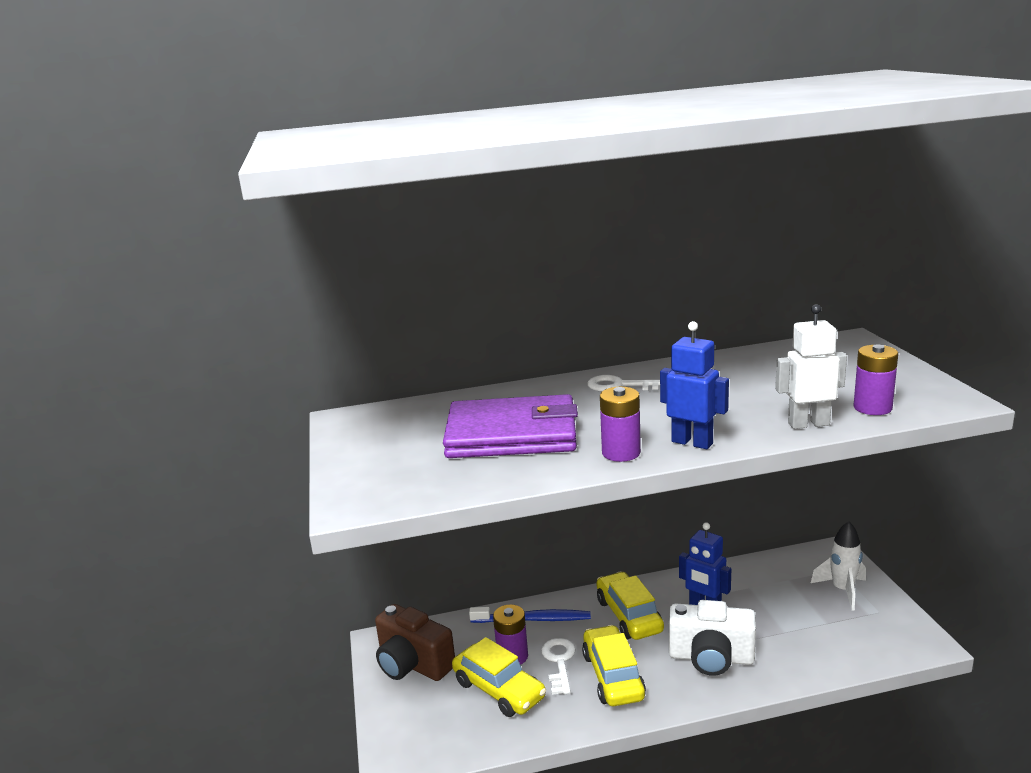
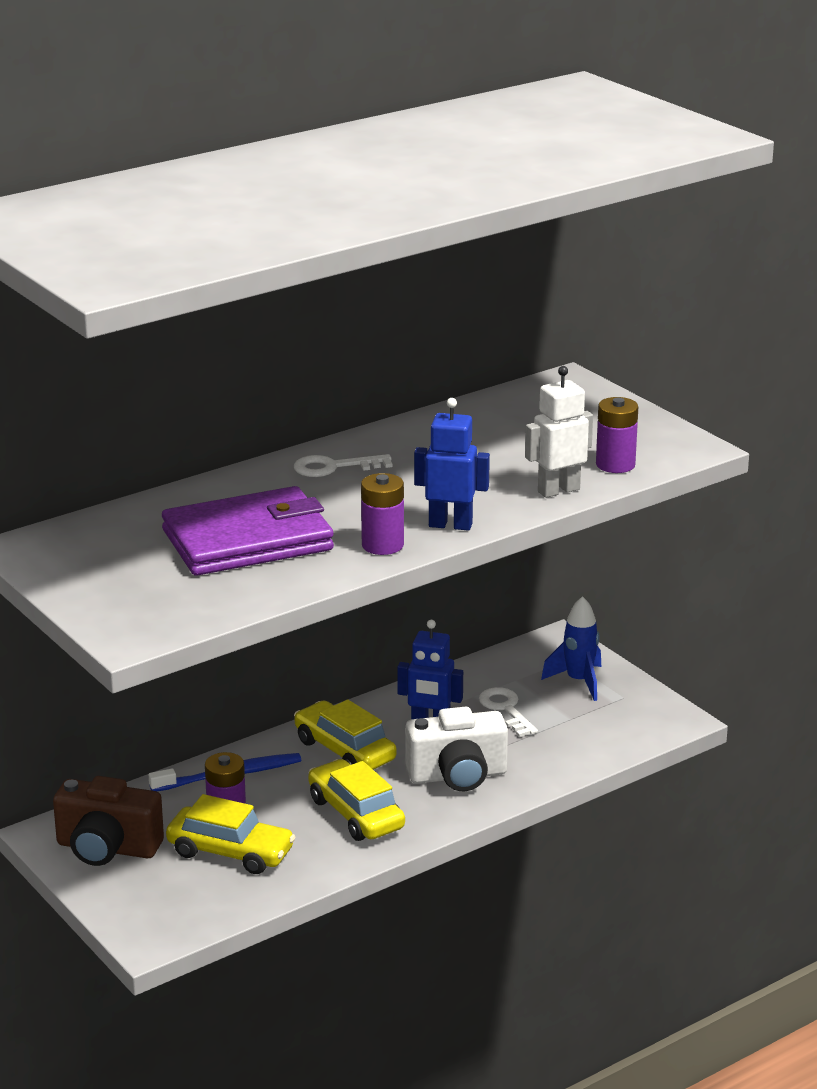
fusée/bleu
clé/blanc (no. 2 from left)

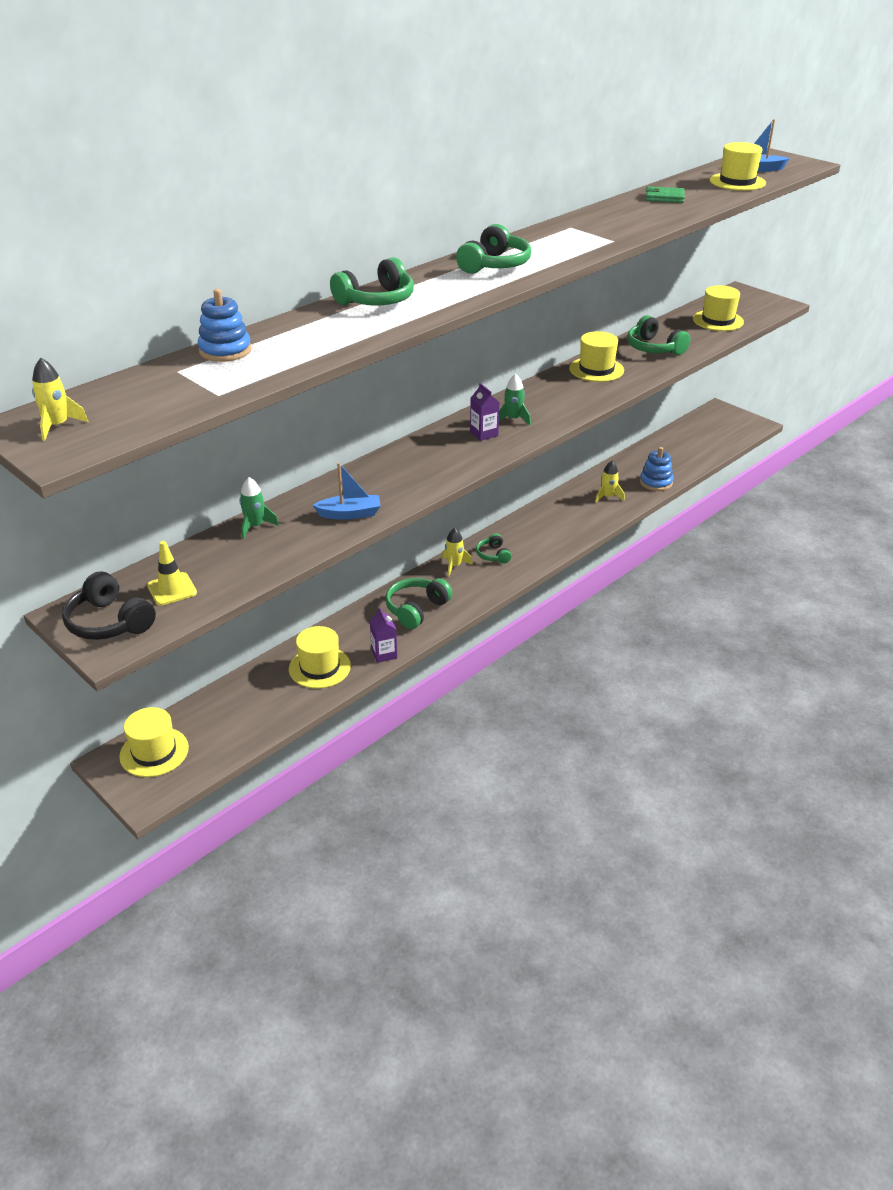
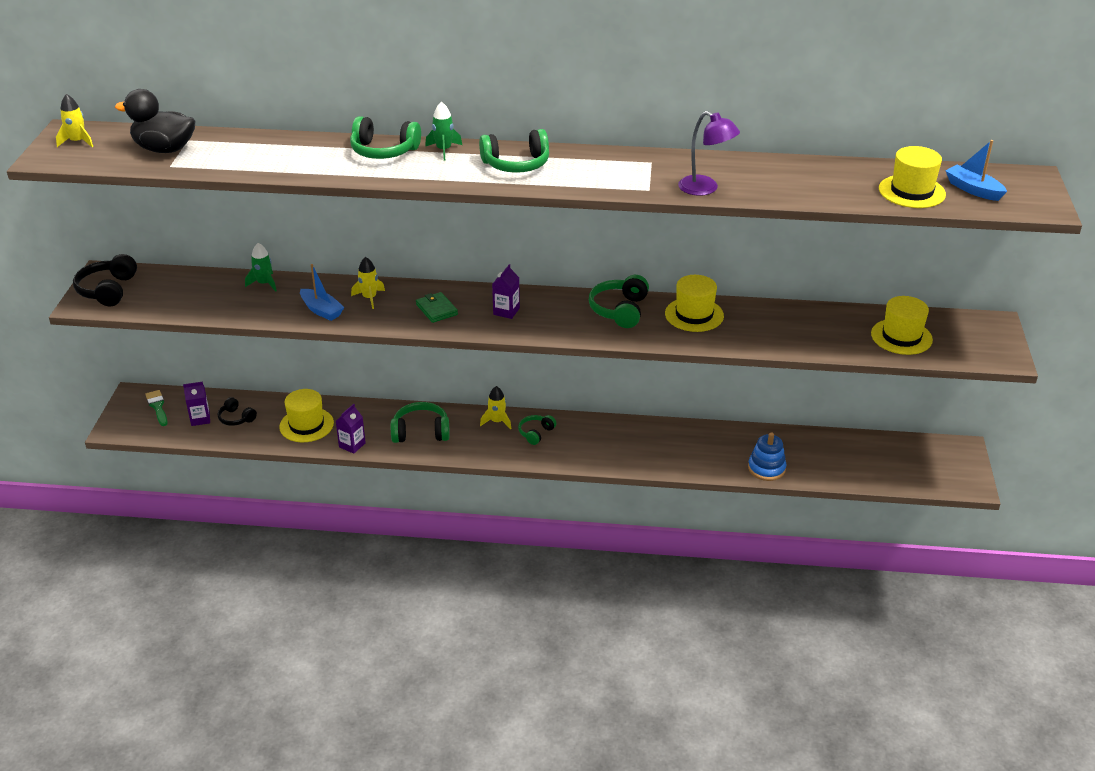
portefeuille/vert
jouet à empiler/bleu (no. 1 from left in the first image)
casque audio/vert (no. 5 from left)
fusée/vert (no. 2 from left)
fusée/jaune (no. 2 from left)
cône de chantier/jaune
pinceau/vert
canard/noir
lampe/violet
brique de lait/violet (no. 1 from left)
casque audio/noir (no. 2 from left)

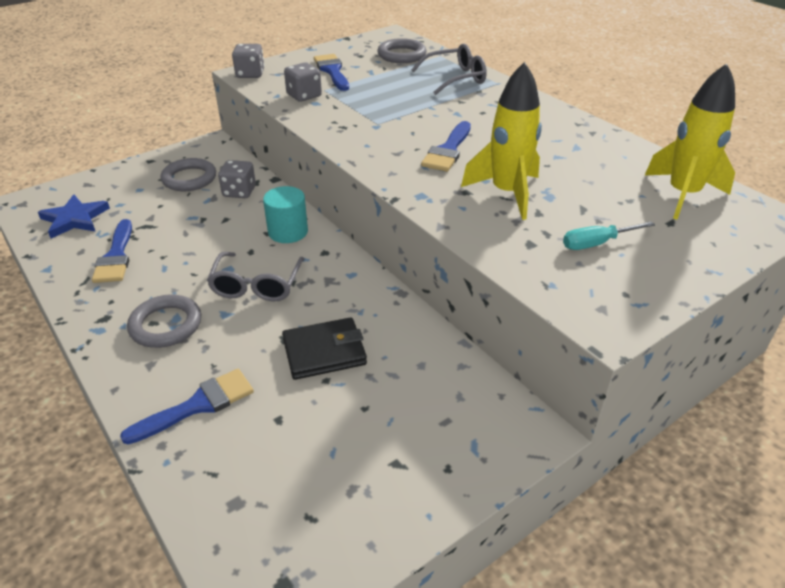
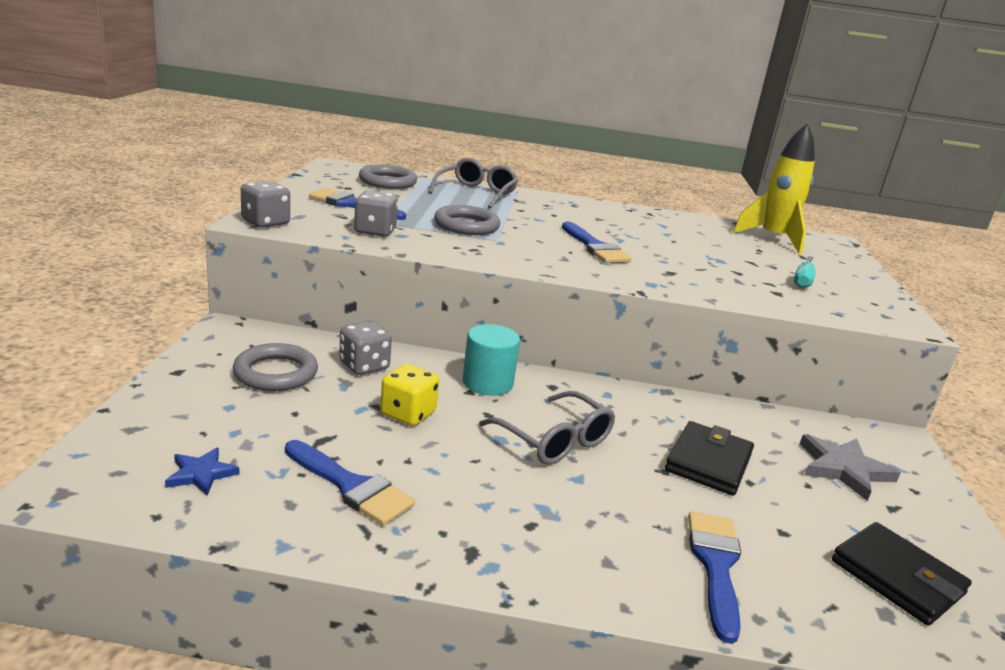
fusée/jaune (no. 1 from left in the first image)
étoile/bleu
anneau/gris (no. 3 from left)
dé/jaune
étoile/gris
portefeuille/noir (no. 2 from left)

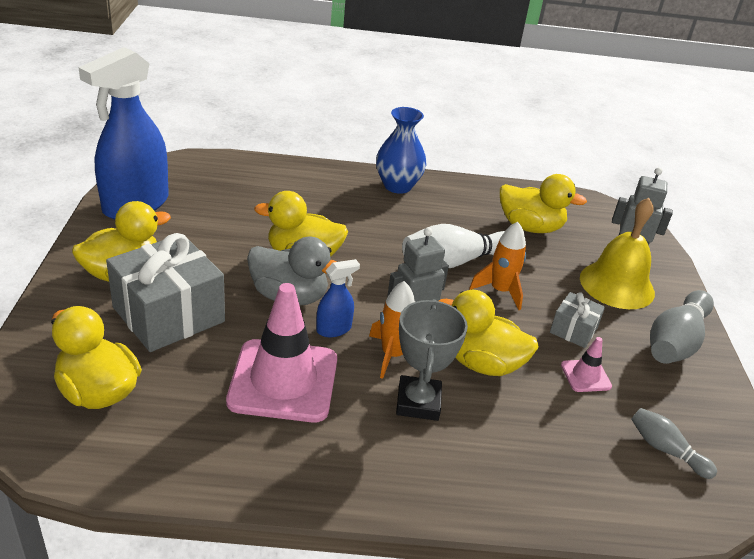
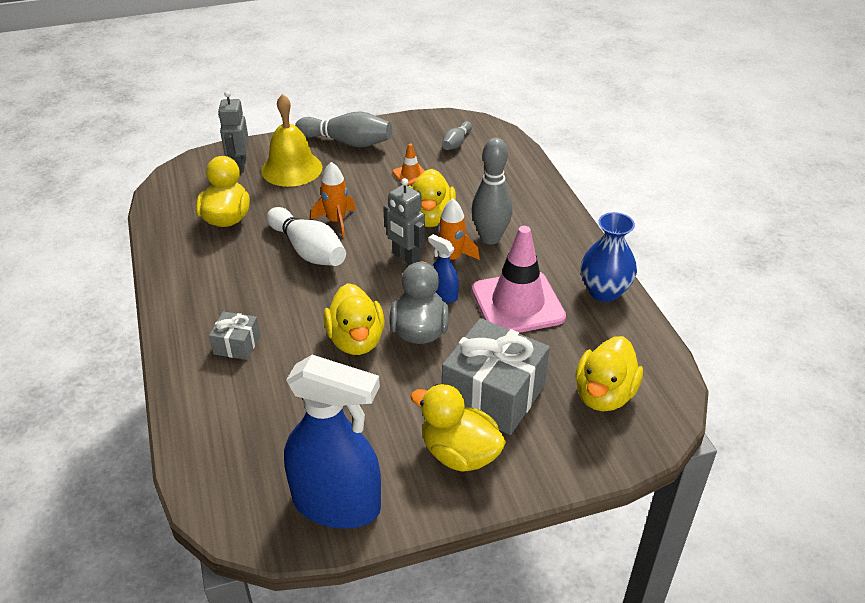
vase/bleu
cadeau/gris (no. 1 from left)
quille/gris (no. 3 from left)
cône de chantier/orange

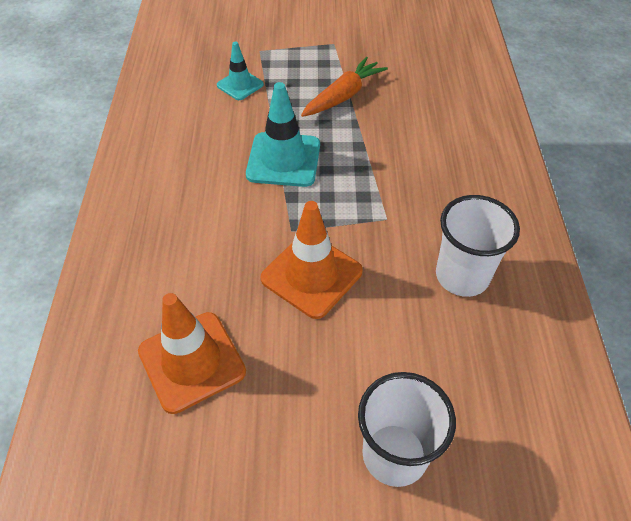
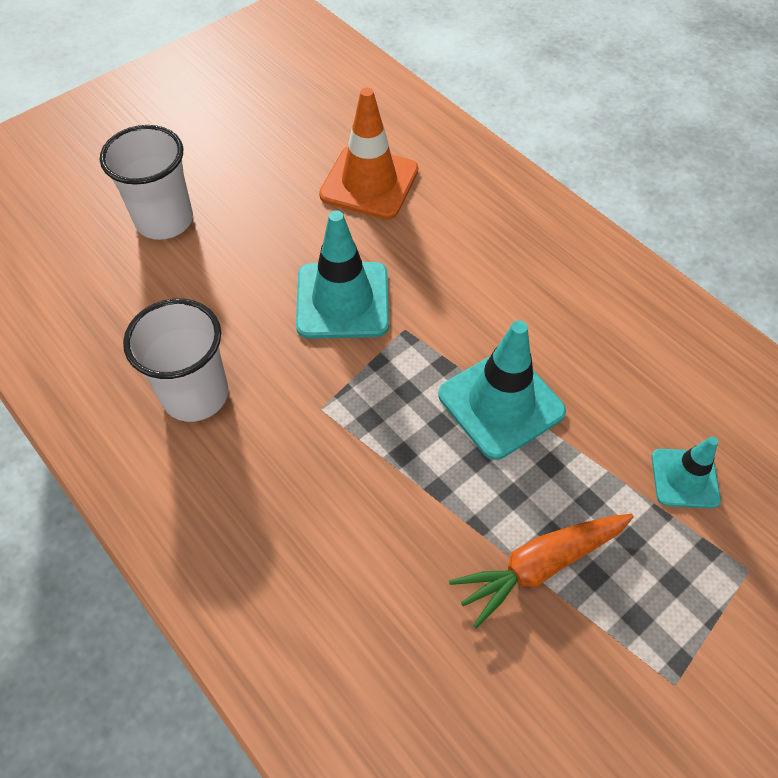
carotte/orange
cône de chantier/turquoise (no. 1 from left)

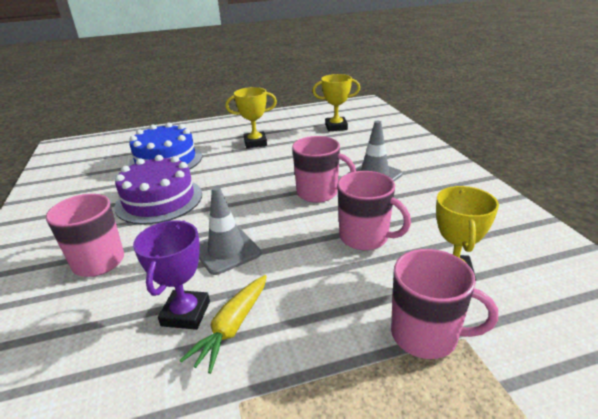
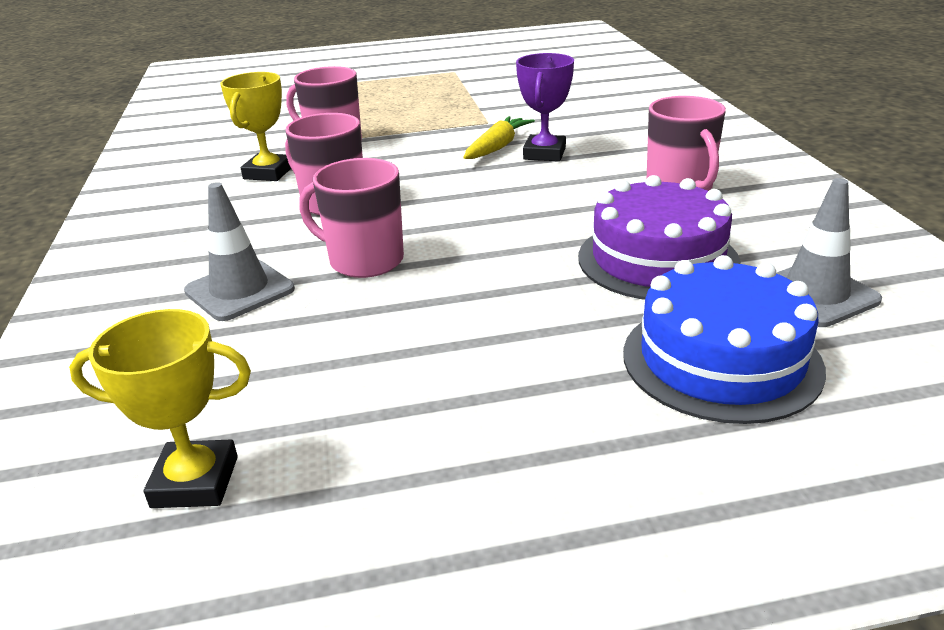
trophée/jaune (no. 1 from left in the first image)
cône de chantier/gris (no. 2 from left)

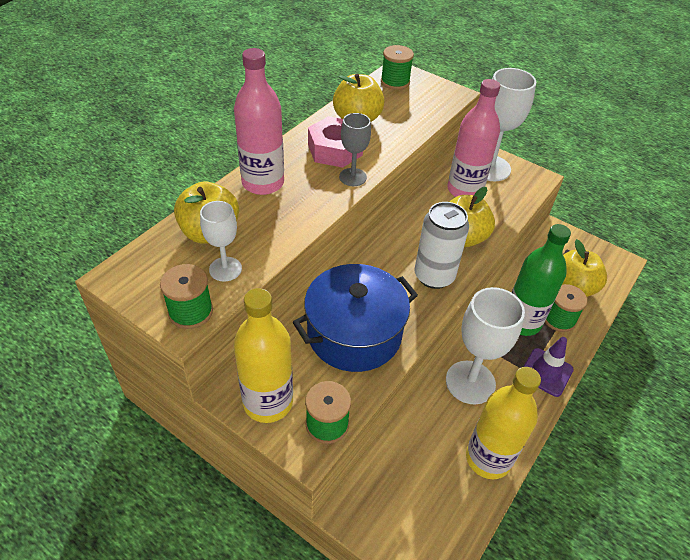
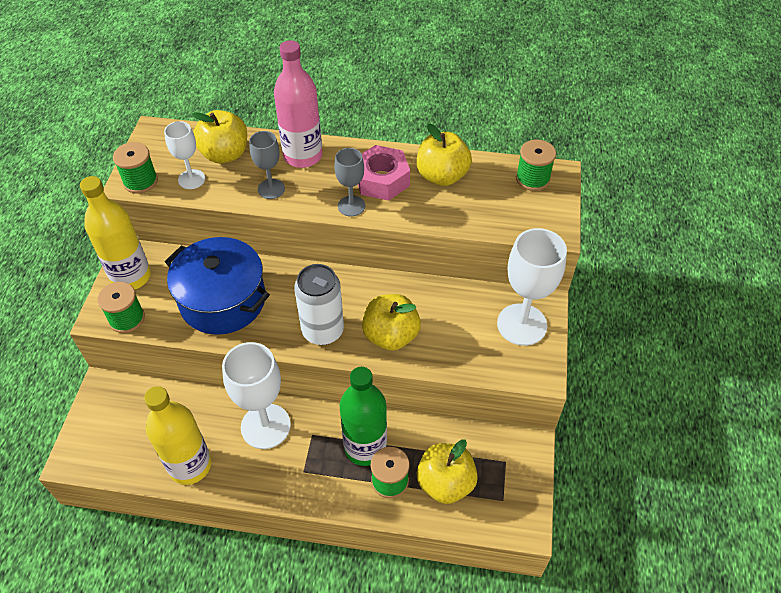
bouteille/rose (no. 2 from left in the first image)
cône de chantier/violet
verre à pied/gris (no. 1 from left)

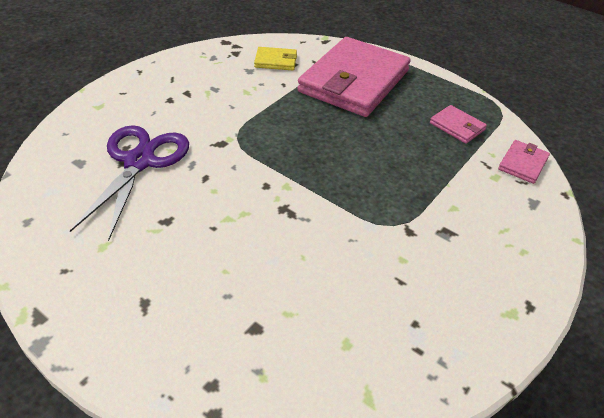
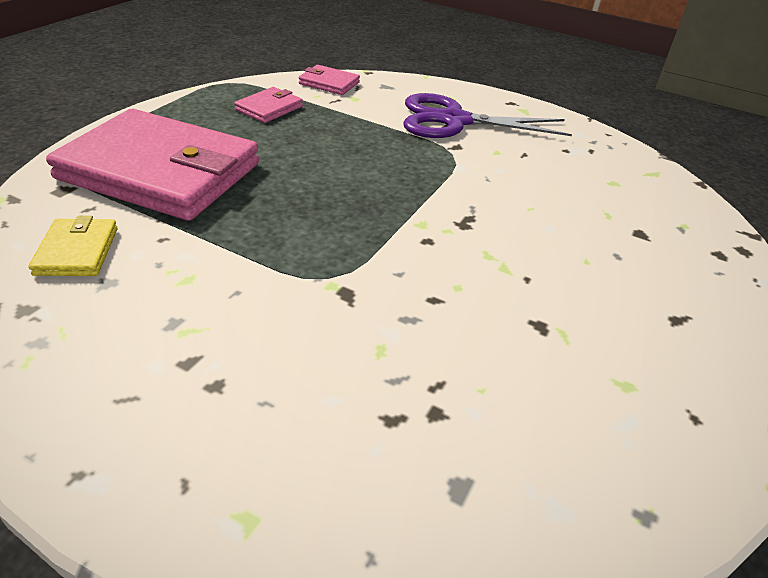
ciseaux/violet

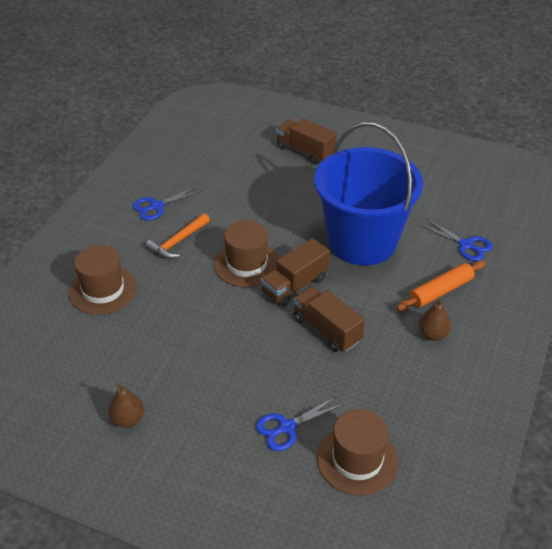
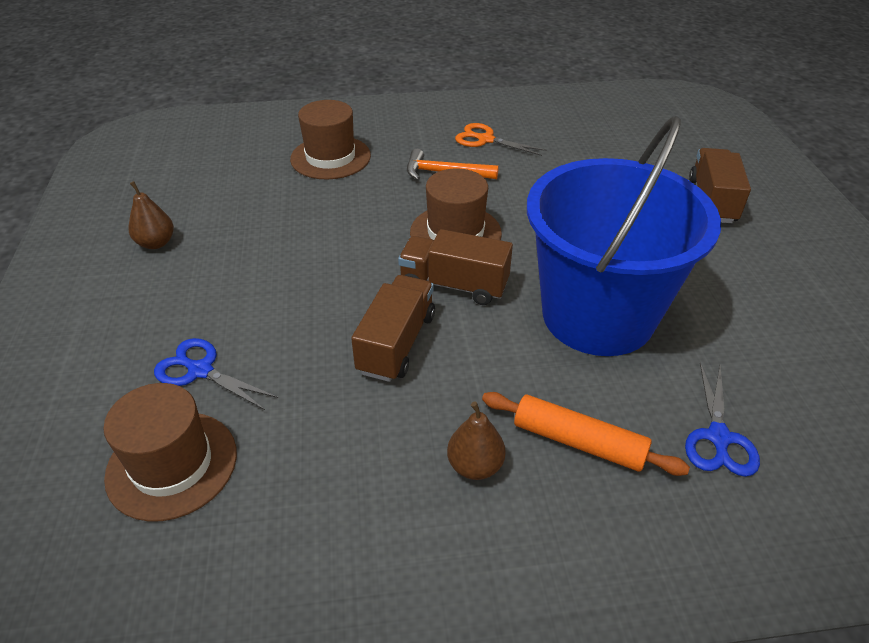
ciseaux/orange

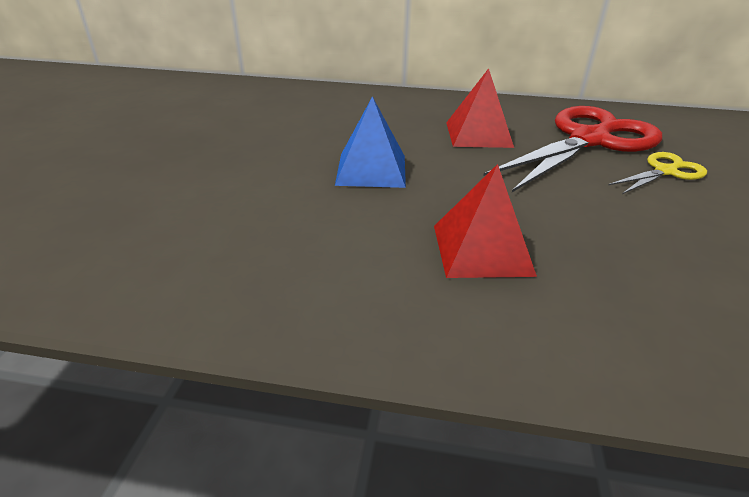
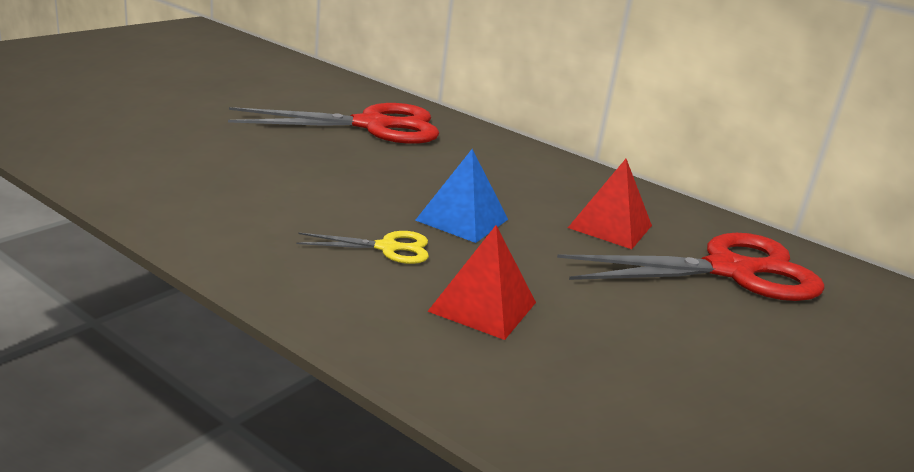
ciseaux/jaune
ciseaux/rouge (no. 1 from left)

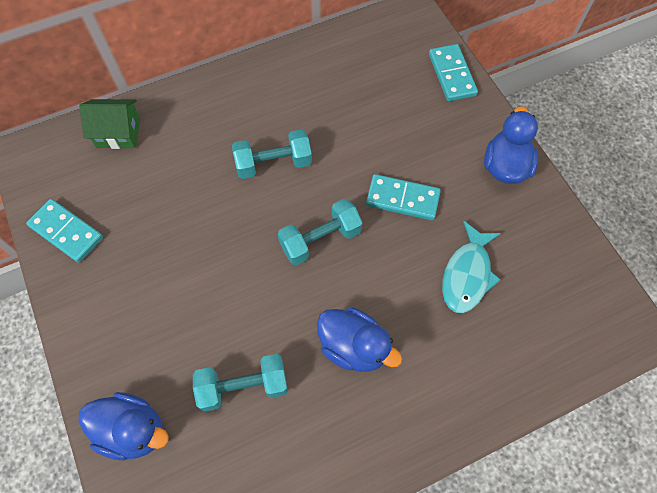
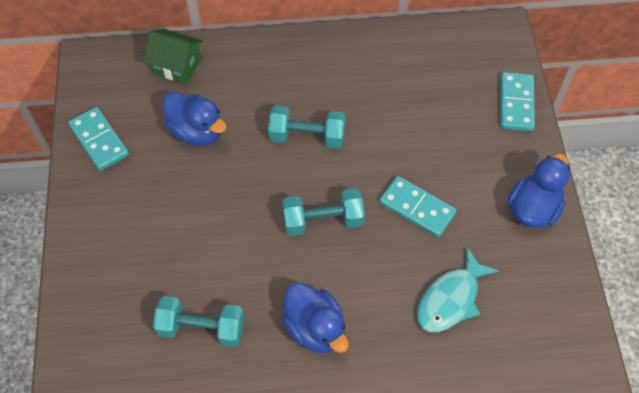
canard/bleu (no. 1 from left)

